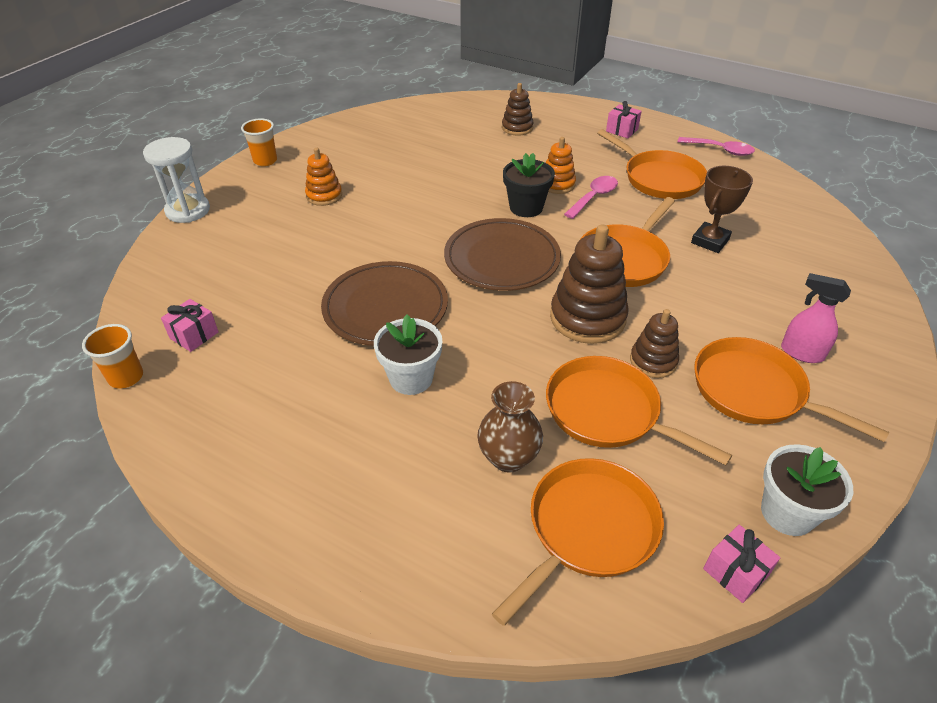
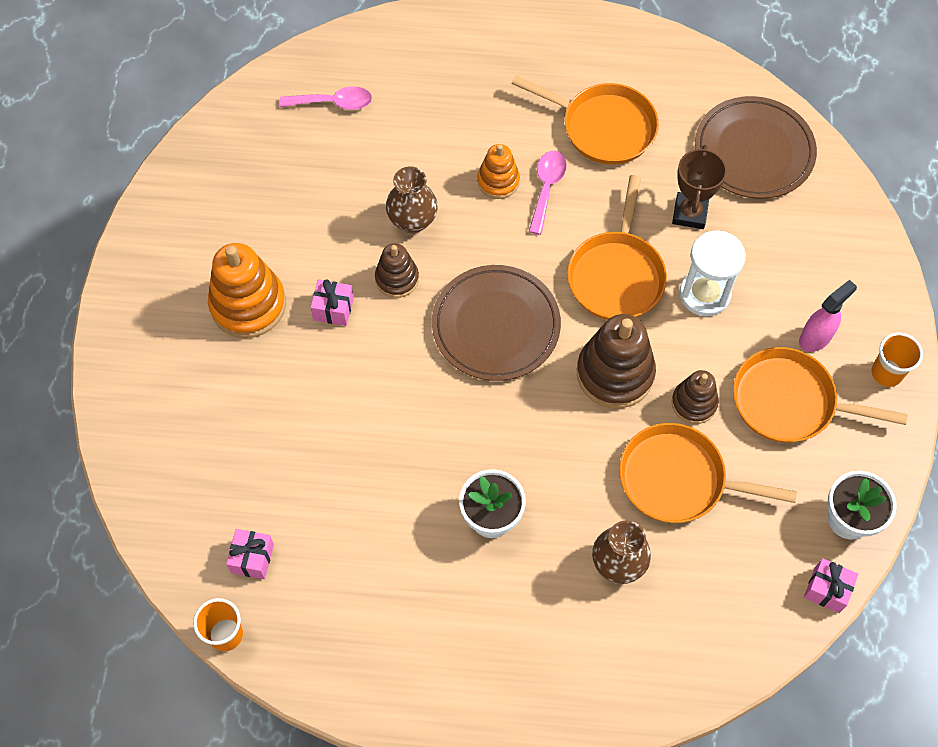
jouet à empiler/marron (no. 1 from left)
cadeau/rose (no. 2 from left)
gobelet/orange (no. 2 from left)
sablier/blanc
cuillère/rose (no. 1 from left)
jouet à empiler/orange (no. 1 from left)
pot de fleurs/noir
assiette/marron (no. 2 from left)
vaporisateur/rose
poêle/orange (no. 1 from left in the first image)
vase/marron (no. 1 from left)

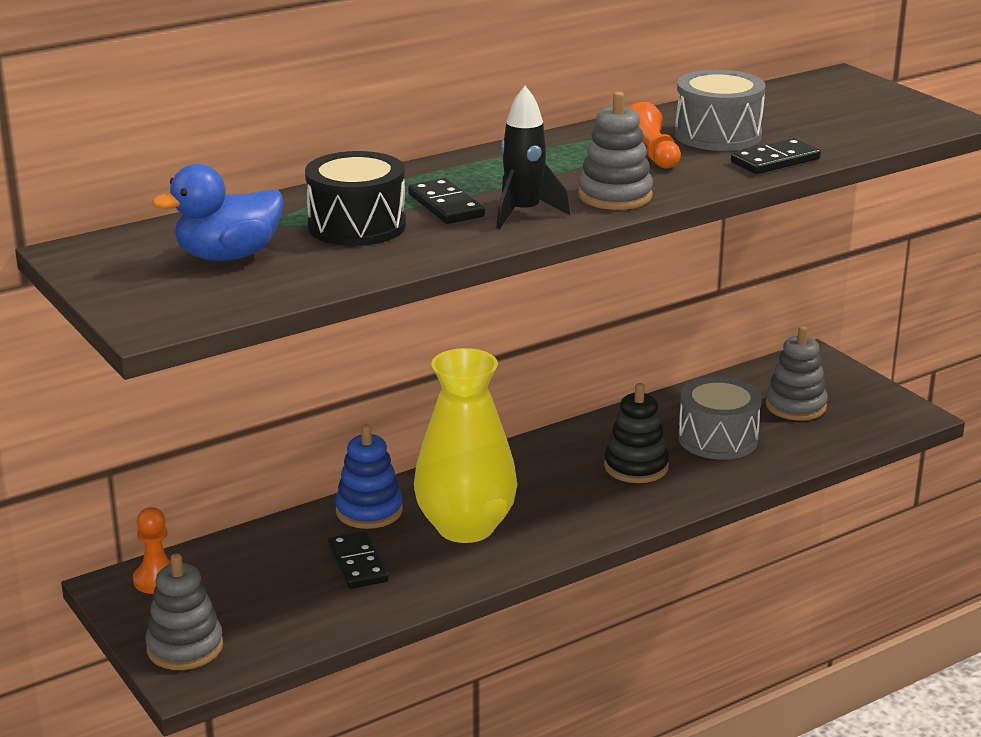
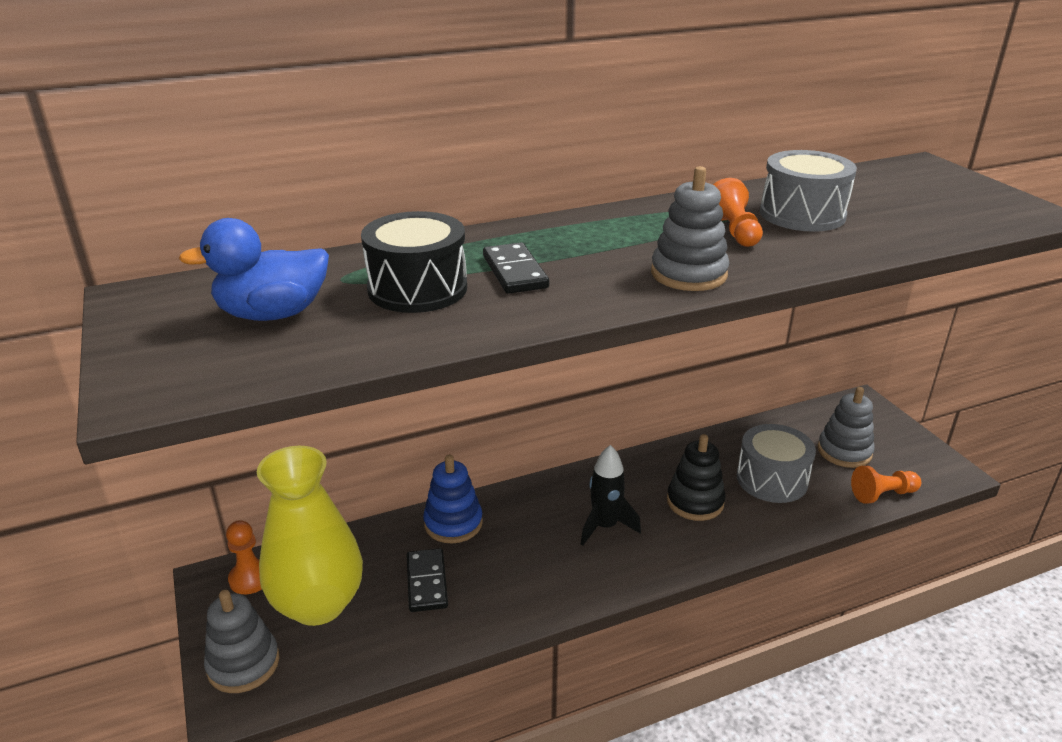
fusée/noir
domino/noir (no. 3 from left in the first image)
vase/jaune
pion/orange (no. 3 from left)

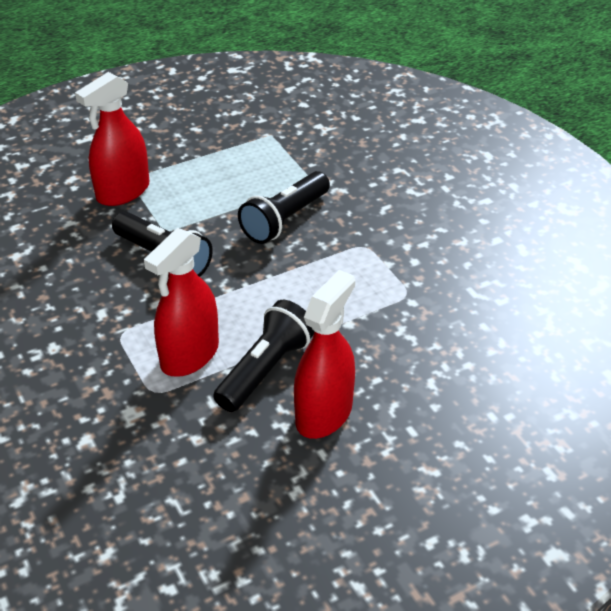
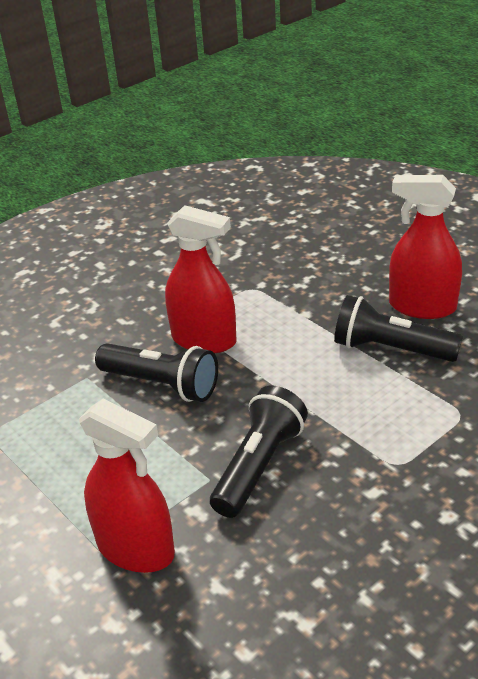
vaporisateur/rouge (no. 2 from left)

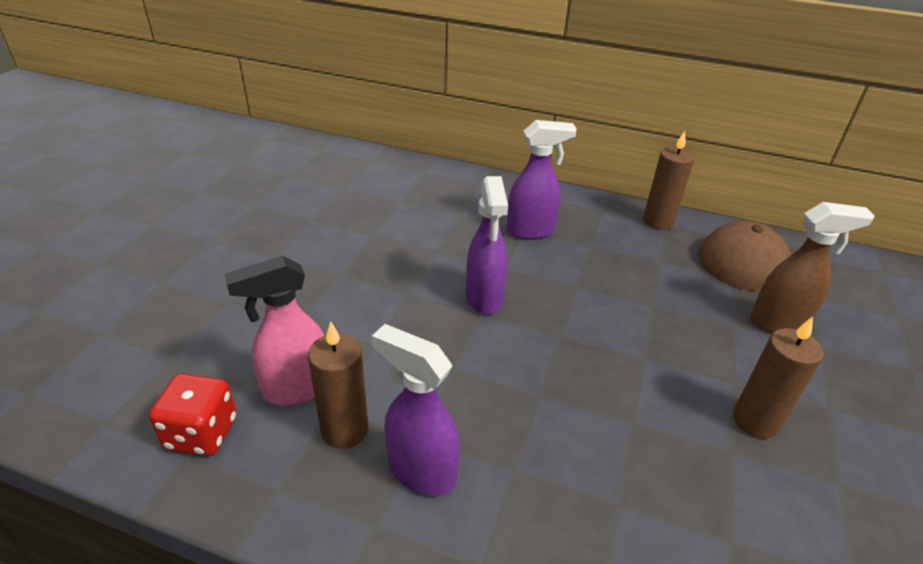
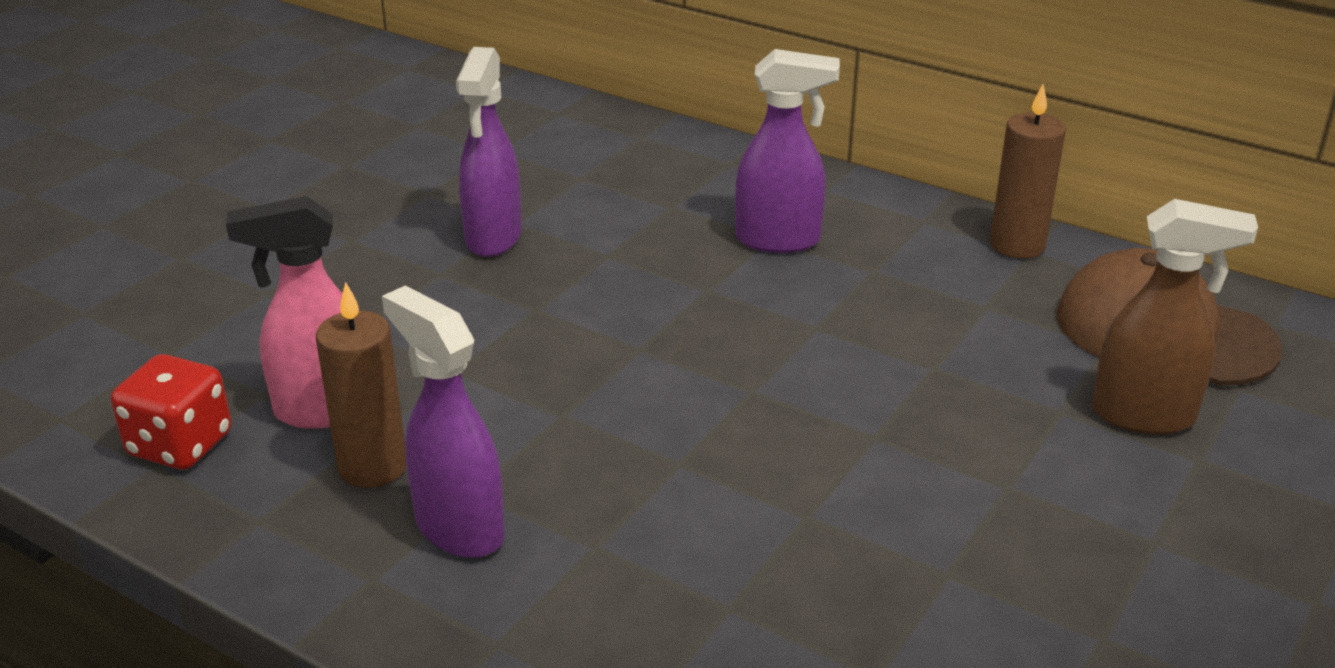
vaporisateur/violet (no. 2 from left)
bougie/marron (no. 3 from left in the first image)

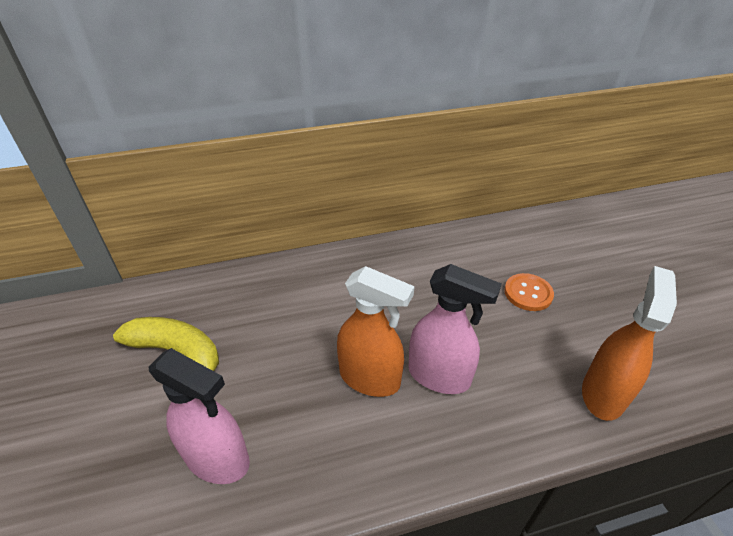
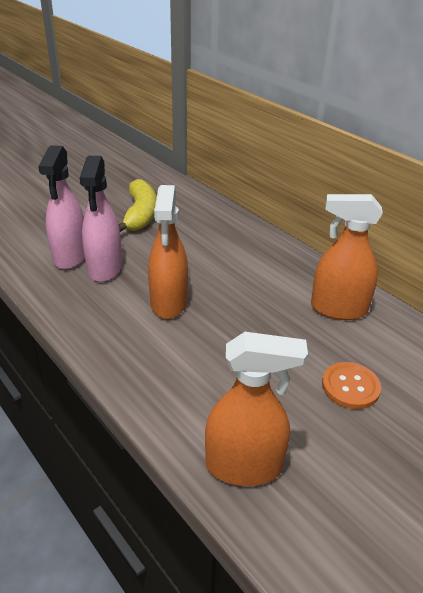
vaporisateur/rose (no. 2 from left)
vaporisateur/orange (no. 3 from left)

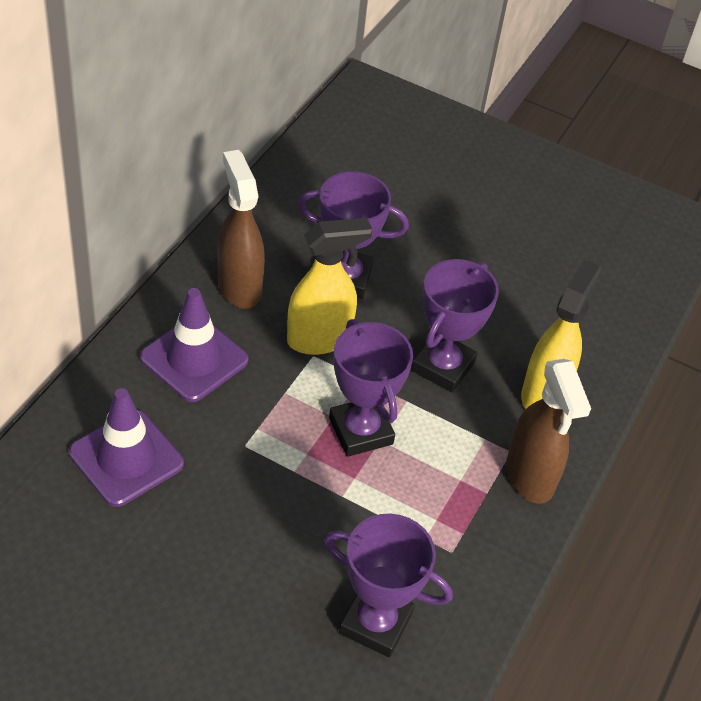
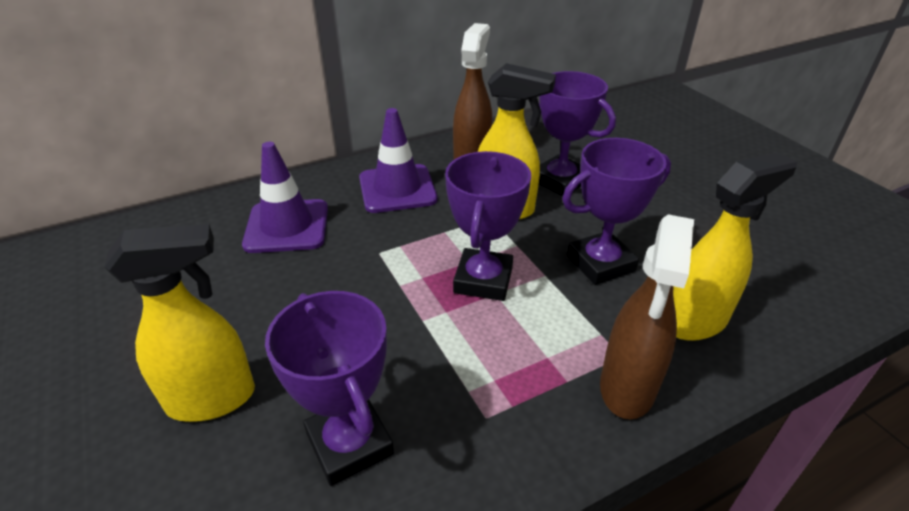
vaporisateur/jaune (no. 1 from left)

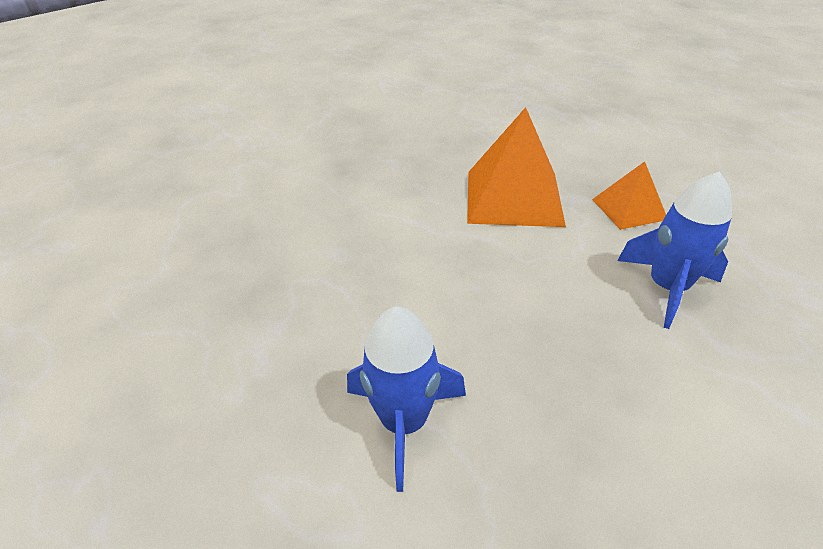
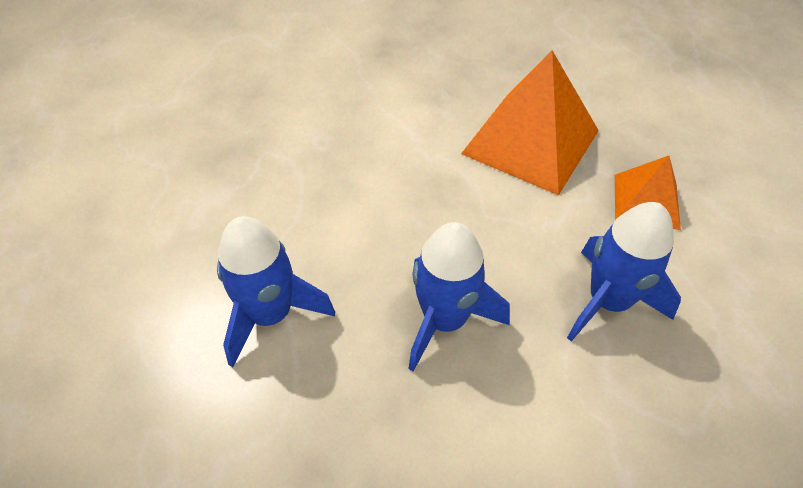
fusée/bleu (no. 2 from left)

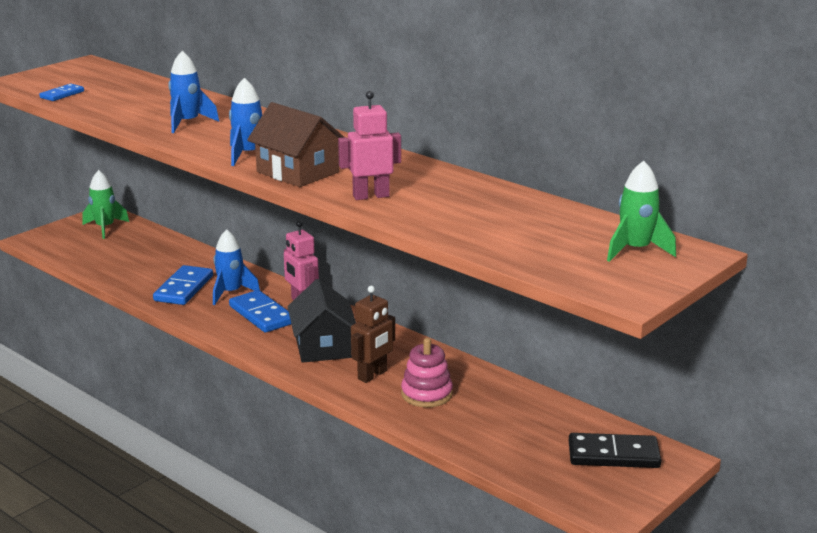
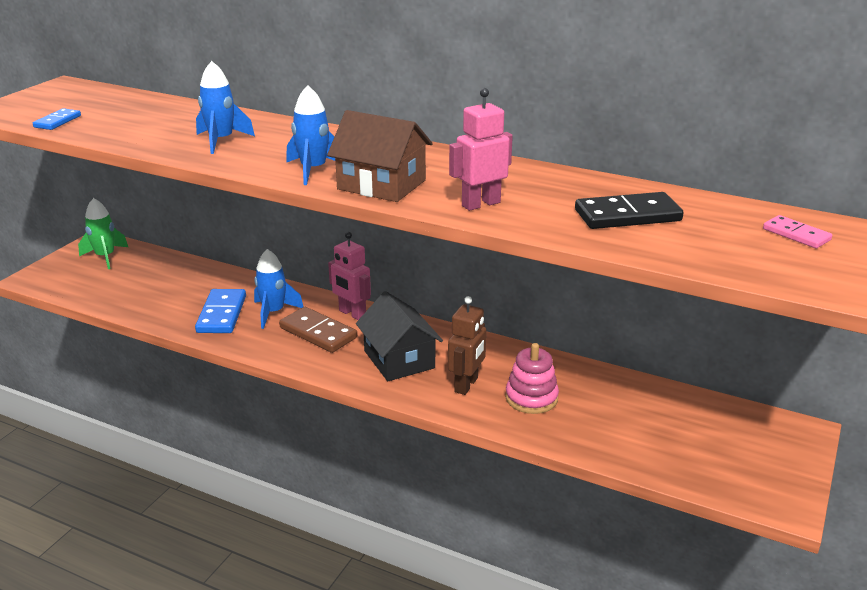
domino/rose
domino/marron
domino/noir

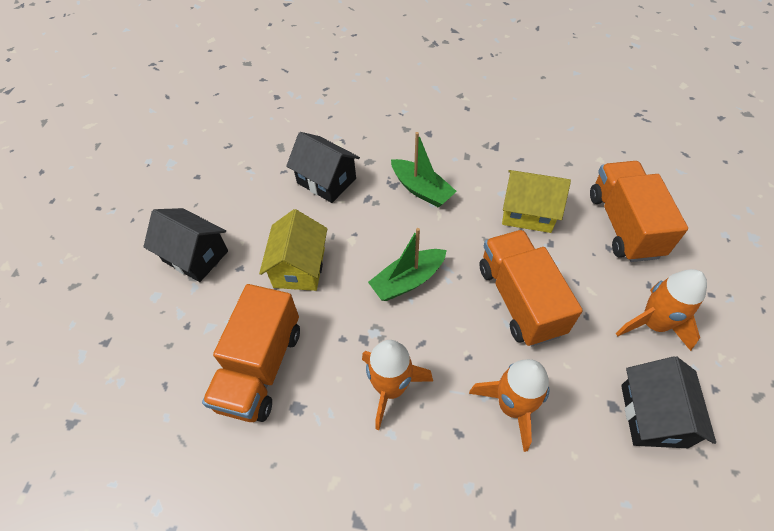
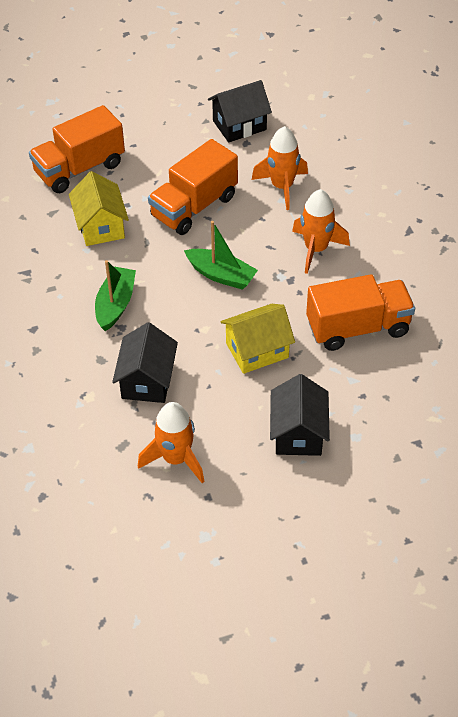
fusée/orange (no. 1 from left)

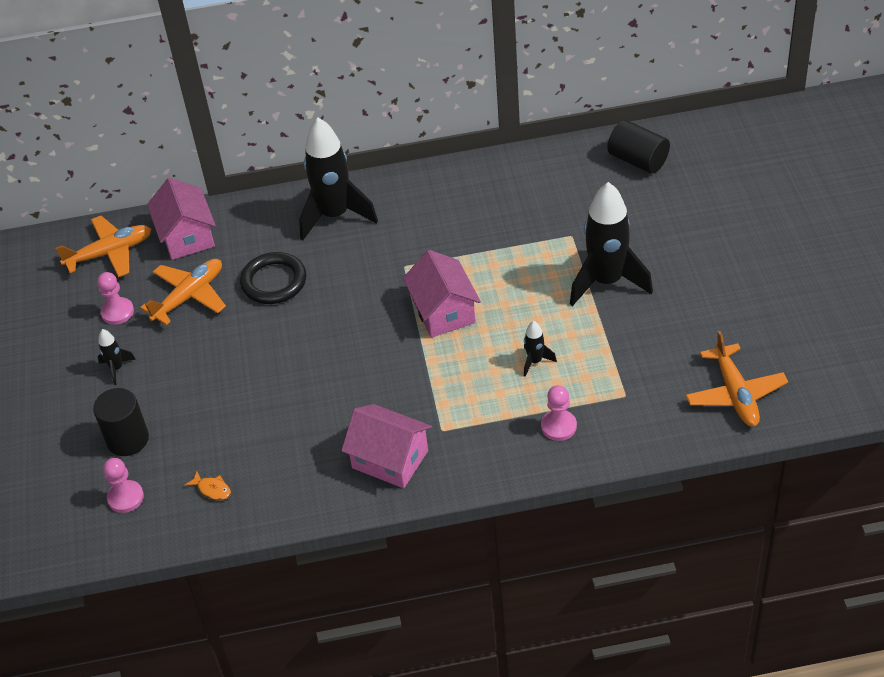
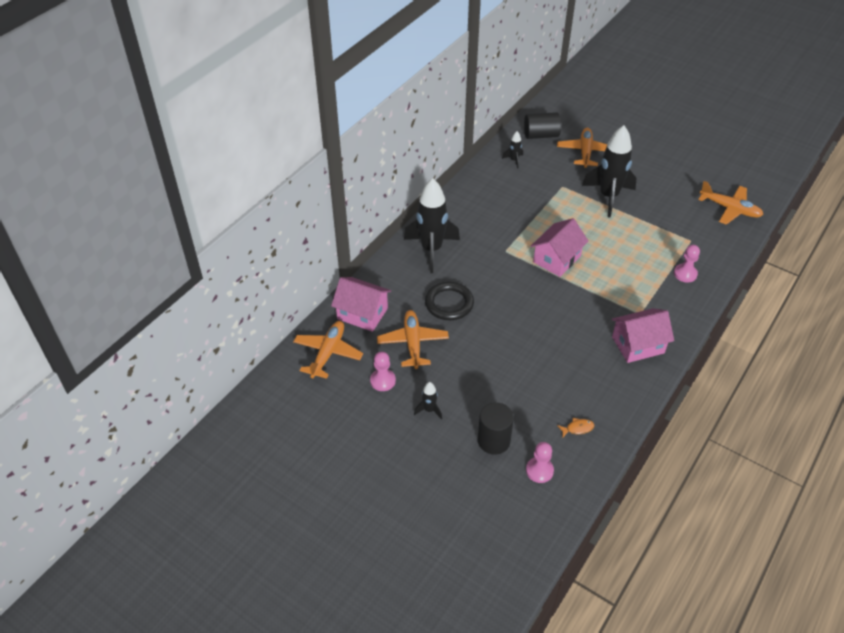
maison/rose (no. 2 from left)
fusée/noir (no. 3 from left)
avion/orange (no. 3 from left)

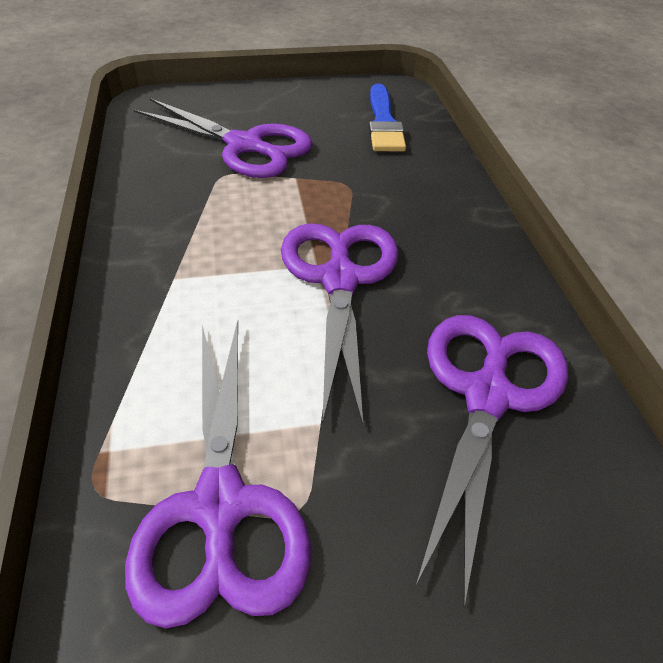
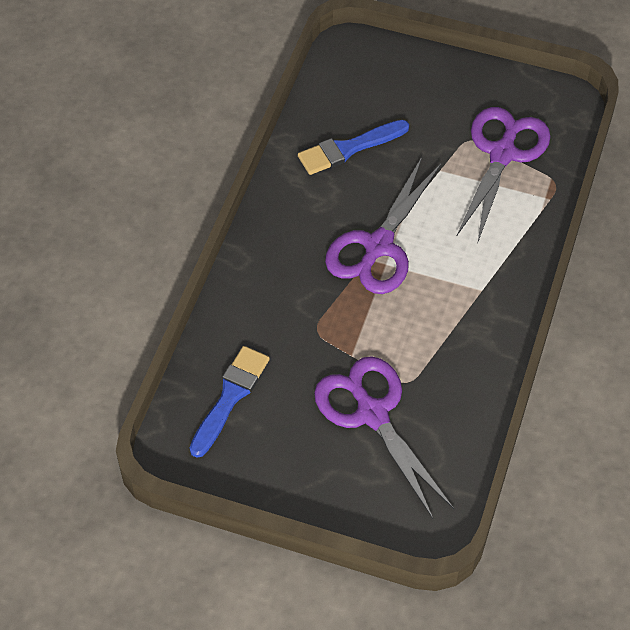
pinceau/bleu (no. 2 from left)

